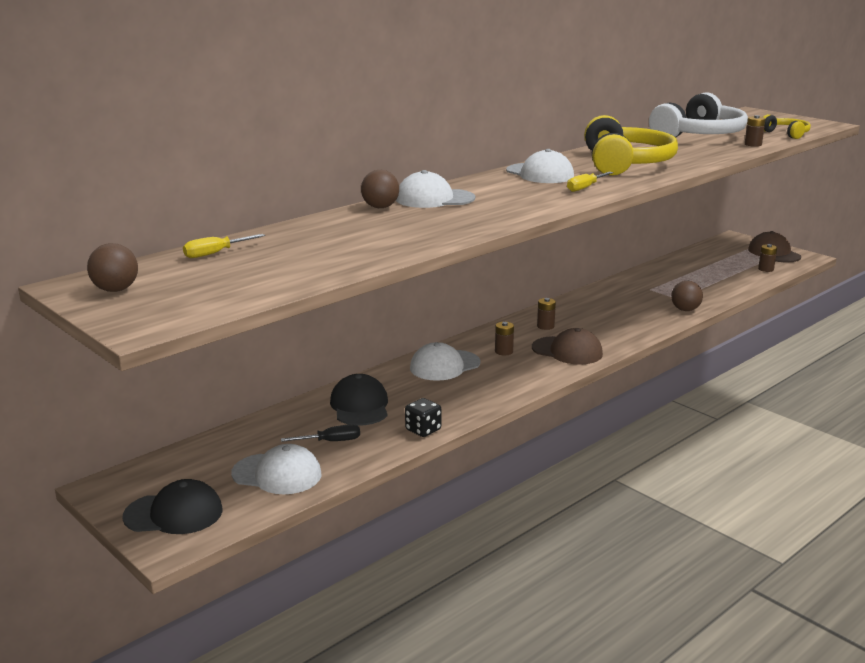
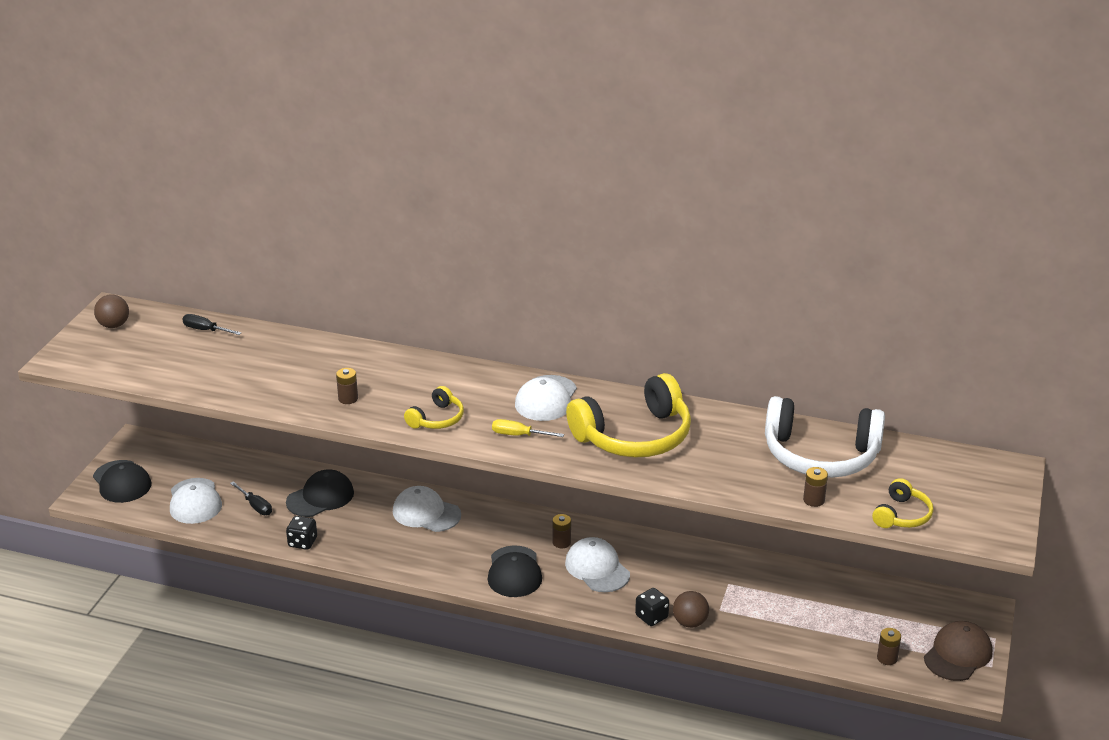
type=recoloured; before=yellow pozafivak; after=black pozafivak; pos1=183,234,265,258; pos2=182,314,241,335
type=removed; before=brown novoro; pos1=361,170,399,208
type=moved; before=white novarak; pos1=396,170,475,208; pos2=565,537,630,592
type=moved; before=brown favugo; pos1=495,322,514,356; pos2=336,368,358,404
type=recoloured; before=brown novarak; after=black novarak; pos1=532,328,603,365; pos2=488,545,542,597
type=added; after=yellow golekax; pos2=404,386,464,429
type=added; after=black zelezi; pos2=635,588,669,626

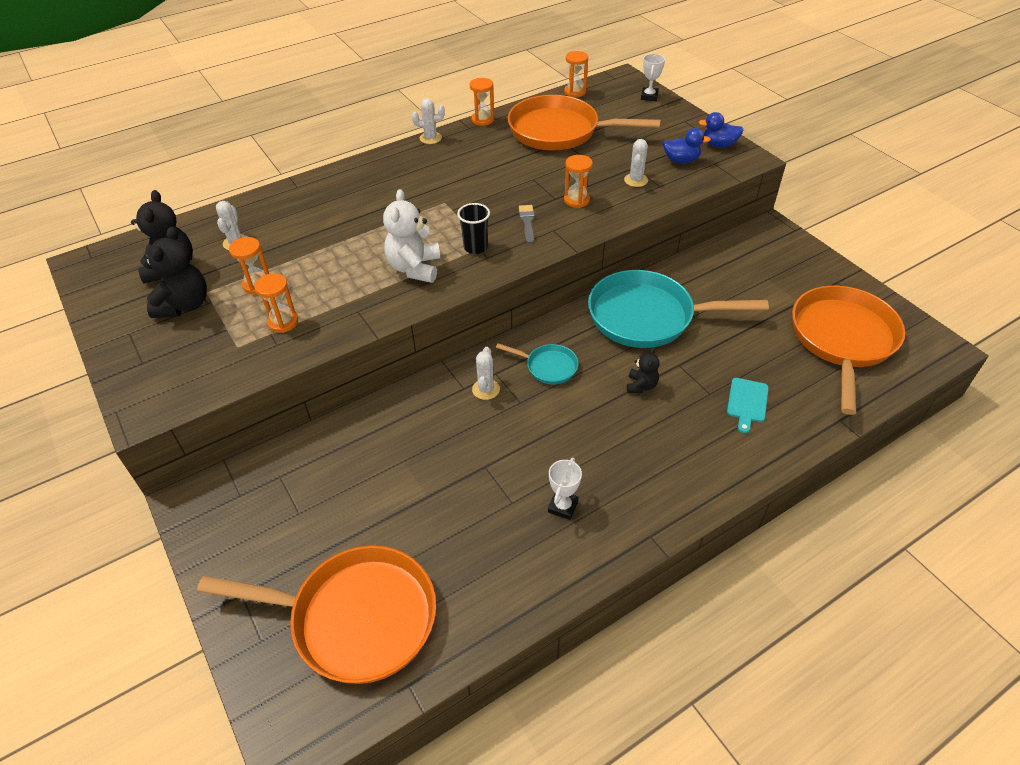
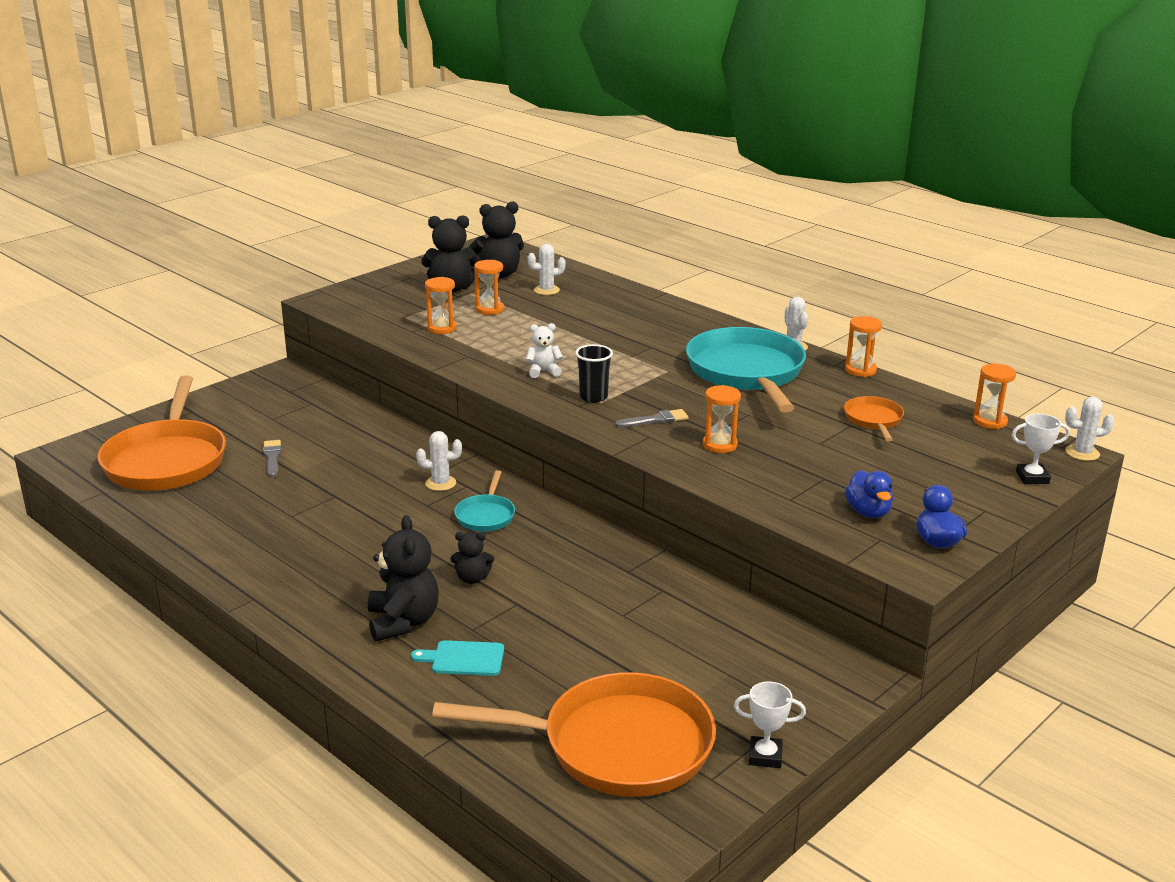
type=resized; before=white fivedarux; pos1=383,189,440,283; pos2=526,323,563,378; scale=0.56
type=resized; before=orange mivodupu; pos1=508,95,661,150; pos2=844,396,904,442; scale=0.46
type=moved; before=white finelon; pos1=548,458,582,520; pos2=734,681,806,768
type=moved; before=turquoise mivodupu; pos1=588,270,769,348; pos2=686,327,806,413
type=moved; before=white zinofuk; pos1=624,139,648,187; pos2=1065,396,1114,461
type=added; after=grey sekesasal; pos2=263,440,282,477
type=added; after=black fivedarux; pos2=368,515,439,642

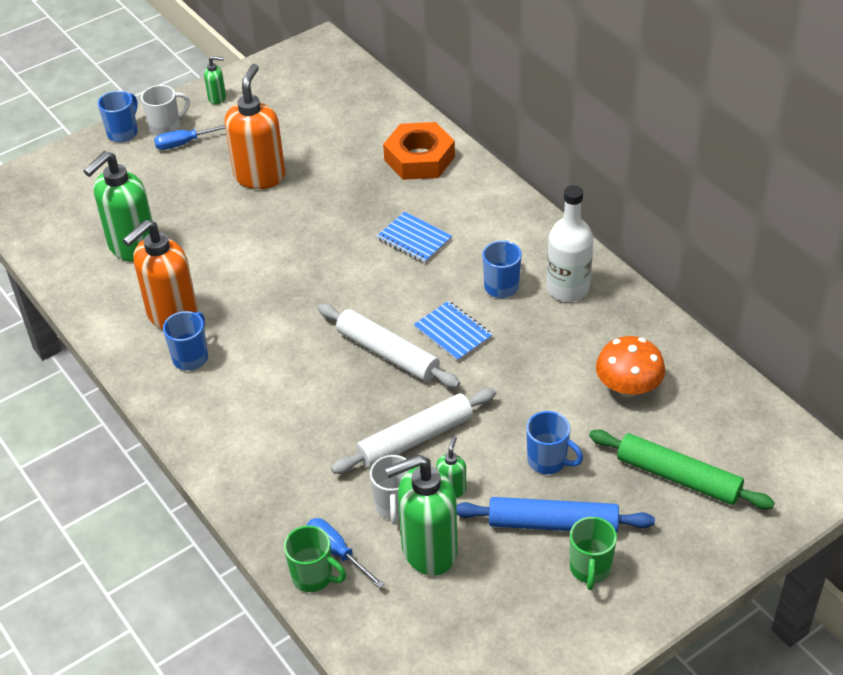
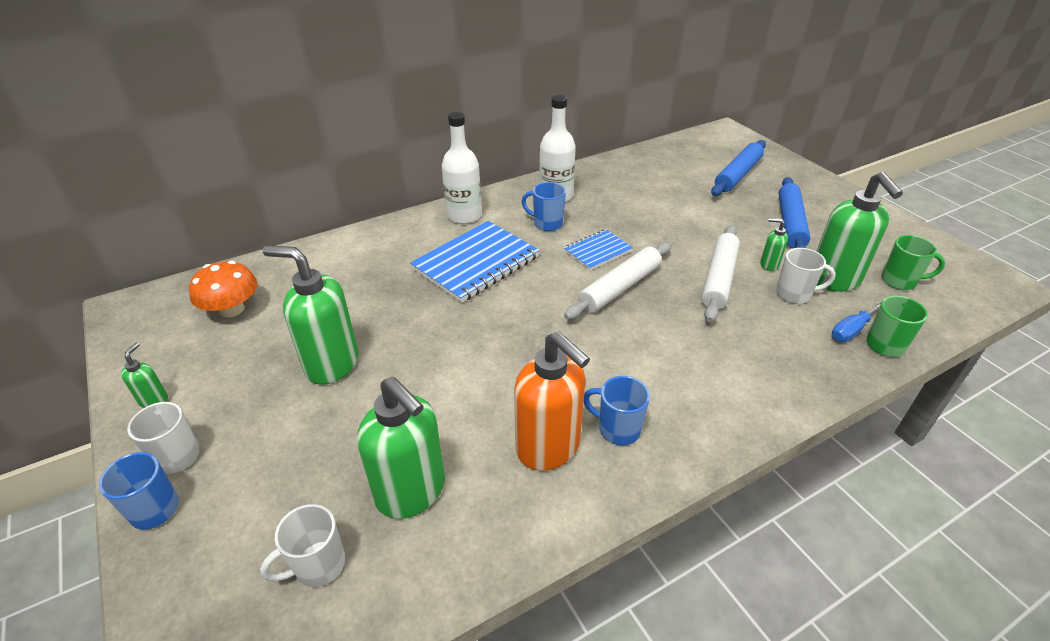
type=removed; before=blue pozafivak; pos1=154,125,225,150
type=recoloured; before=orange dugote; after=green dugote; pos1=224,64,285,189; pos2=263,245,358,385
type=turned; before=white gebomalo; pos1=331,388,496,474; pos2=702,225,740,322; turn=45
type=resized; before=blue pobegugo; pos1=377,212,452,263; pos2=410,221,540,303; scale=1.83
type=removed; before=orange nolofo; pos1=383,122,455,180
type=removed; before=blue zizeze; pos1=526,411,583,474
type=moved; before=green zizeze; pos1=570,517,617,590; pos2=882,235,945,290
type=recoloured; before=green gebomalo; after=blue gebomalo; pos1=589,430,775,509; pos2=711,140,766,196
type=moved; before=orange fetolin; pos1=596,336,665,397; pos2=189,261,257,317
type=added; after=white zizeze; pos2=260,504,345,587
type=added; after=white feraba; pos2=442,112,482,224

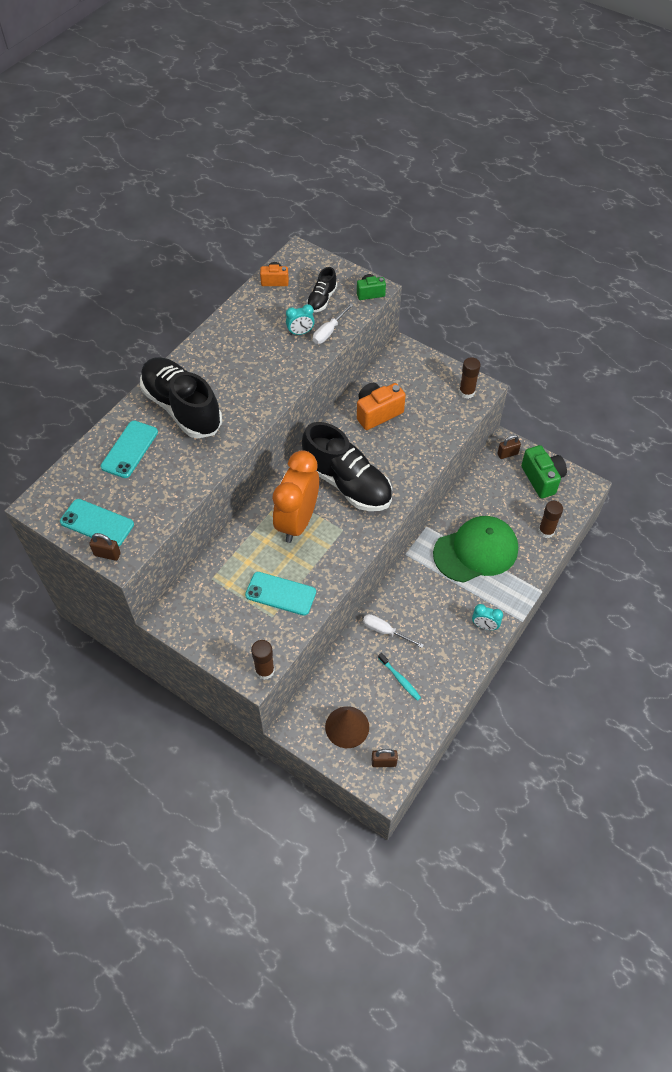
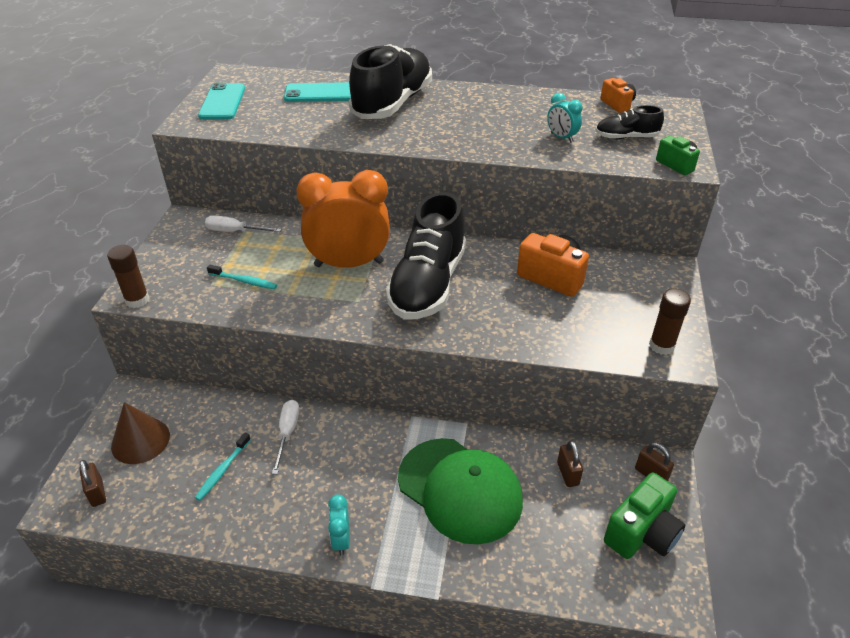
type=moved; before=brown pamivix; pos1=89,533,121,561; pos2=557,440,583,487
type=replaced; before=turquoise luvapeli; after=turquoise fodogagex; pos1=245,572,316,616; pos2=207,264,277,289
type=moved; before=white pozafivak; pos1=313,303,354,344; pos2=205,215,282,232
type=removed; before=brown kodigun; pos1=538,501,563,538

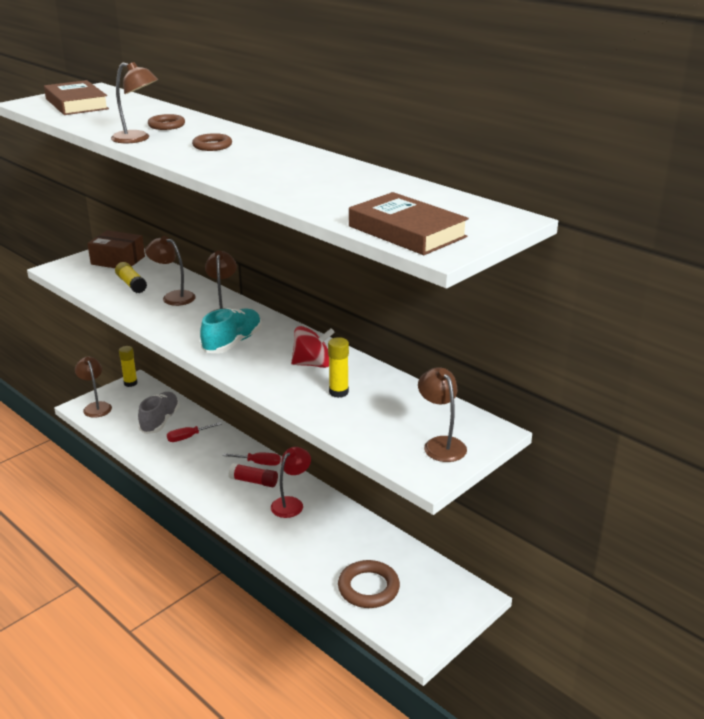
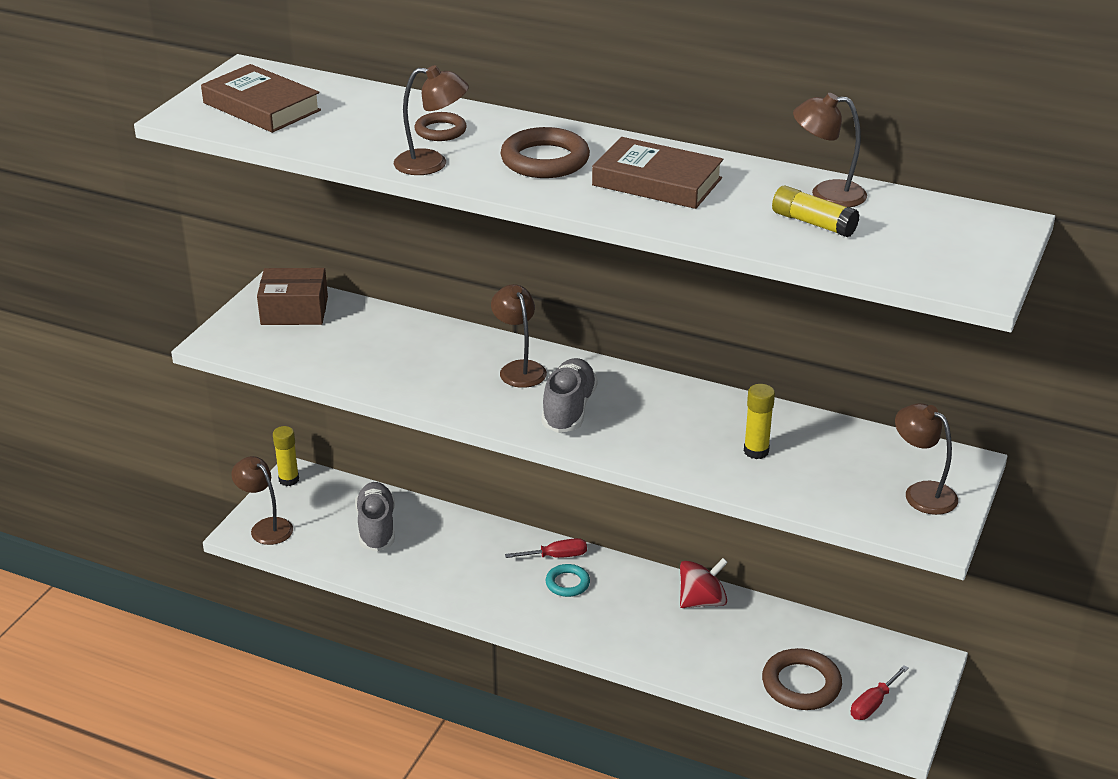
type=moved; before=yellow kodigun; pos1=115,262,147,293; pos2=772,185,859,237
type=moved; before=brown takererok; pos1=145,236,196,306; pos2=793,93,867,207
type=moved; before=red pozafivak; pos1=167,422,222,442; pos2=851,665,909,720
type=resized; before=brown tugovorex; pos1=192,133,232,151; pos2=500,127,590,178; scale=1.66
type=recoloured; before=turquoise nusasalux; after=grey nusasalux; pos1=200,308,262,353; pos2=541,358,598,433
type=replaced; before=red kodigun; after=turquoise tugovorex; pos1=229,463,278,487; pos2=546,564,590,597
type=removed; before=red takererok; pos1=271,447,311,518
type=moved; before=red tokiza; pos1=291,326,335,368; pos2=680,558,728,608
type=moved; before=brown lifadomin; pos1=349,192,469,255; pos2=592,137,723,209

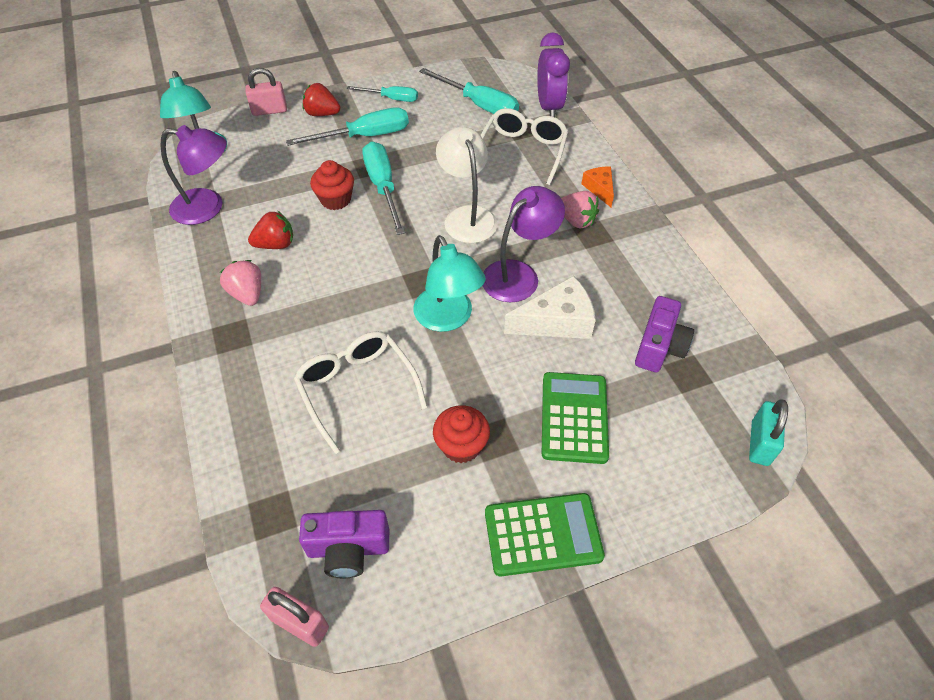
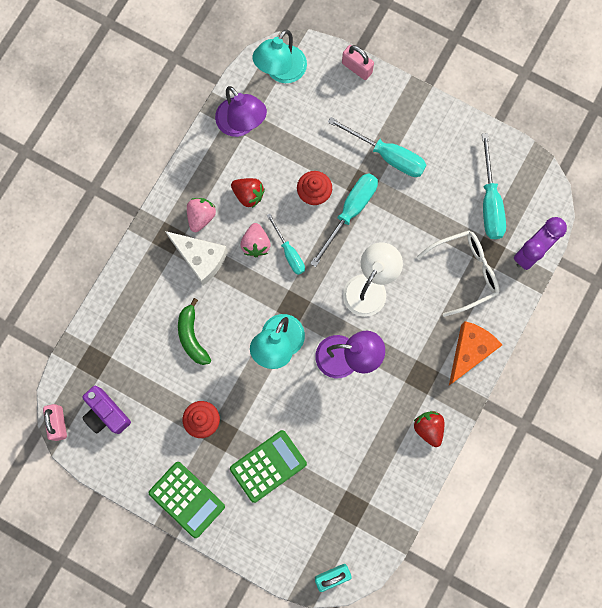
type=replaced; before=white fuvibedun; after=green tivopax; pos1=294,331,427,454; pos2=178,298,211,365
type=moved; before=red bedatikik; pos1=302,83,340,116; pos2=414,411,445,447
type=moved; before=turquoise pozafivak; pos1=346,86,418,102; pos2=267,214,305,275
type=moved; before=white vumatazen; pos1=504,276,596,339; pos2=165,231,228,285
type=moved; before=pink bedatikik; pos1=561,191,599,228; pos2=241,223,271,257
type=resized; before=orange vumatazen; pos1=581,167,614,207; pos2=449,321,502,385; scale=1.7
type=removed; before=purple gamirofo; pos1=635,296,694,372

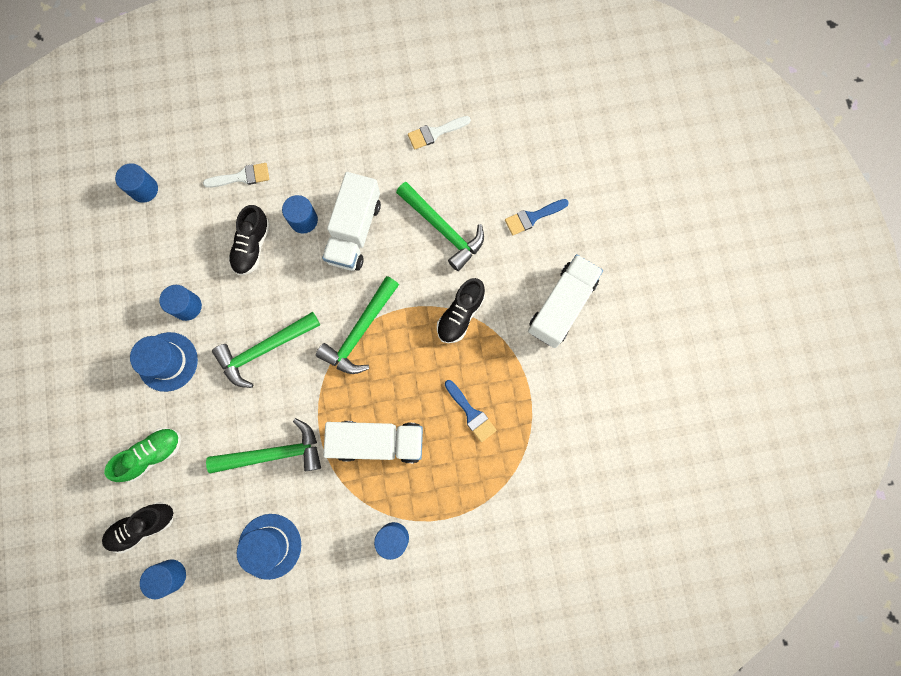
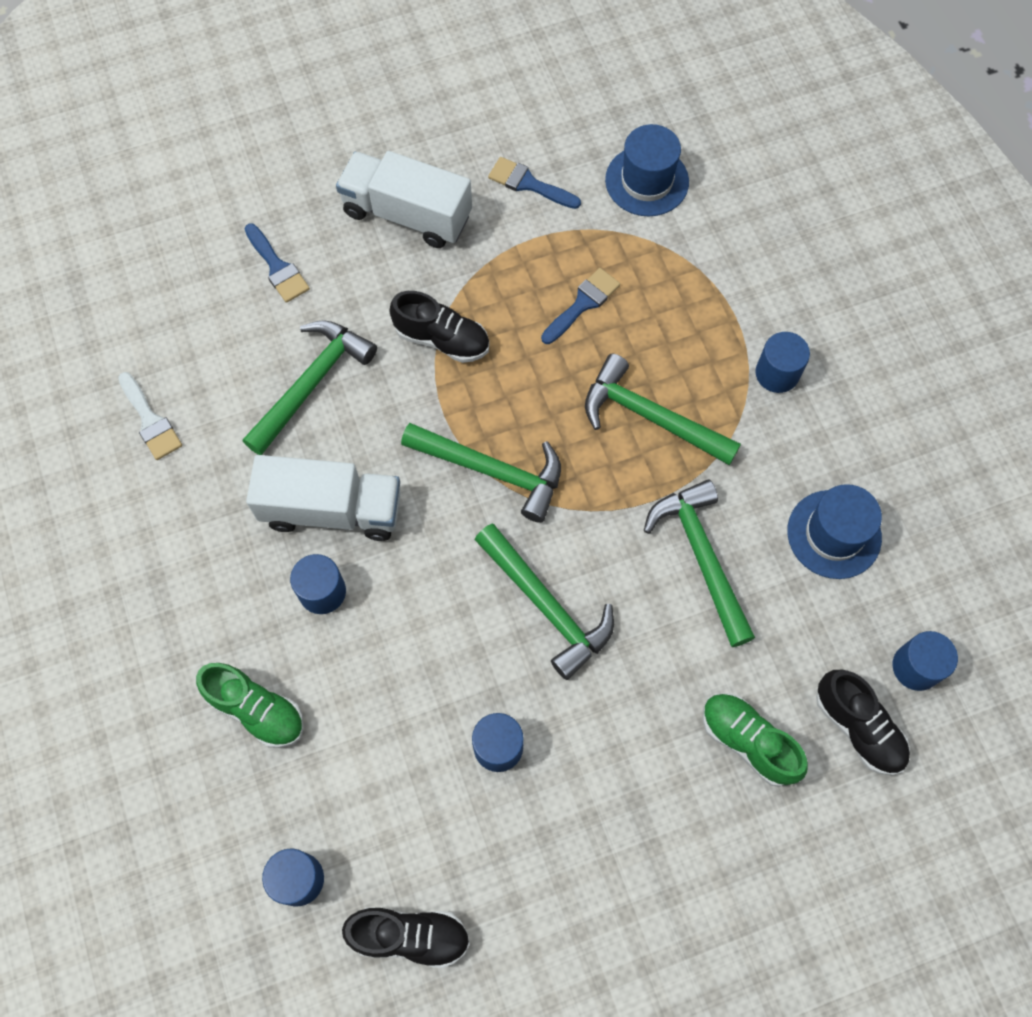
type=moved; before=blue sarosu; pos1=130,332,198,392; pos2=605,124,689,216
type=replaced; before=white sekesasal; after=green nusasalux; pos1=203,163,269,188; pos2=196,663,304,748
type=moved; before=black nusasalux; pos1=228,205,270,275; pos2=342,907,470,968
type=replaced; before=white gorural; after=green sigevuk; pos1=323,421,423,463; pos2=585,354,741,465
type=added; after=blue sekesasal; pos2=488,157,581,209

